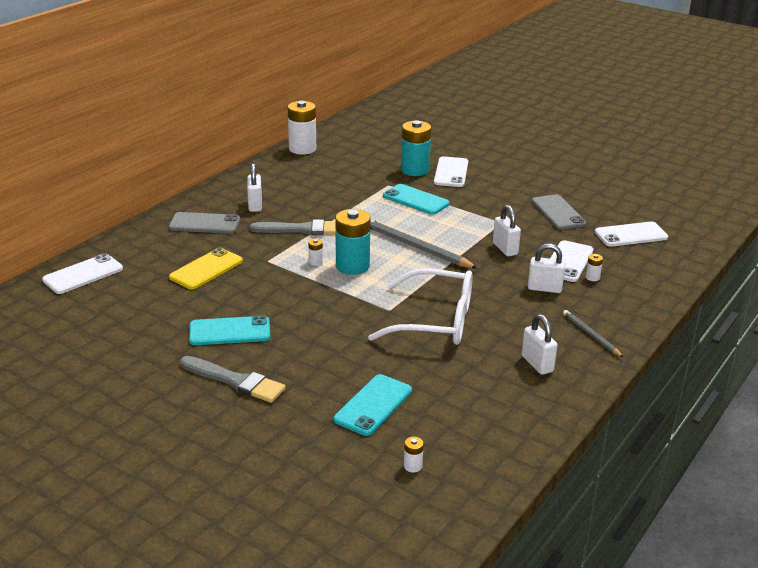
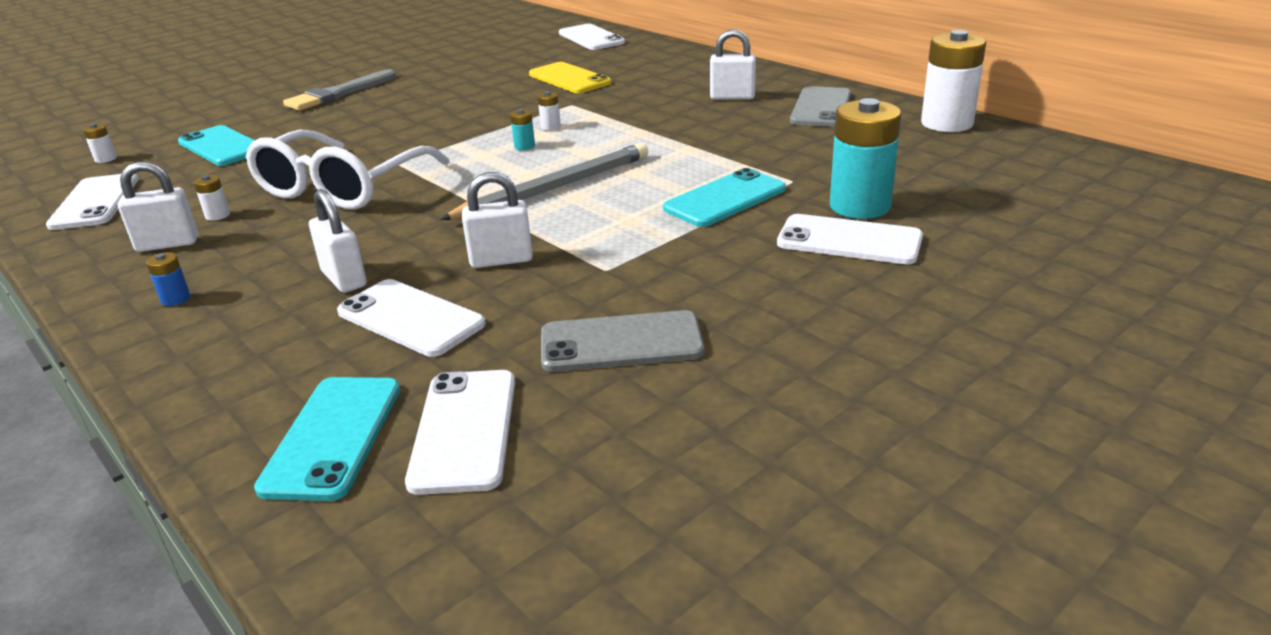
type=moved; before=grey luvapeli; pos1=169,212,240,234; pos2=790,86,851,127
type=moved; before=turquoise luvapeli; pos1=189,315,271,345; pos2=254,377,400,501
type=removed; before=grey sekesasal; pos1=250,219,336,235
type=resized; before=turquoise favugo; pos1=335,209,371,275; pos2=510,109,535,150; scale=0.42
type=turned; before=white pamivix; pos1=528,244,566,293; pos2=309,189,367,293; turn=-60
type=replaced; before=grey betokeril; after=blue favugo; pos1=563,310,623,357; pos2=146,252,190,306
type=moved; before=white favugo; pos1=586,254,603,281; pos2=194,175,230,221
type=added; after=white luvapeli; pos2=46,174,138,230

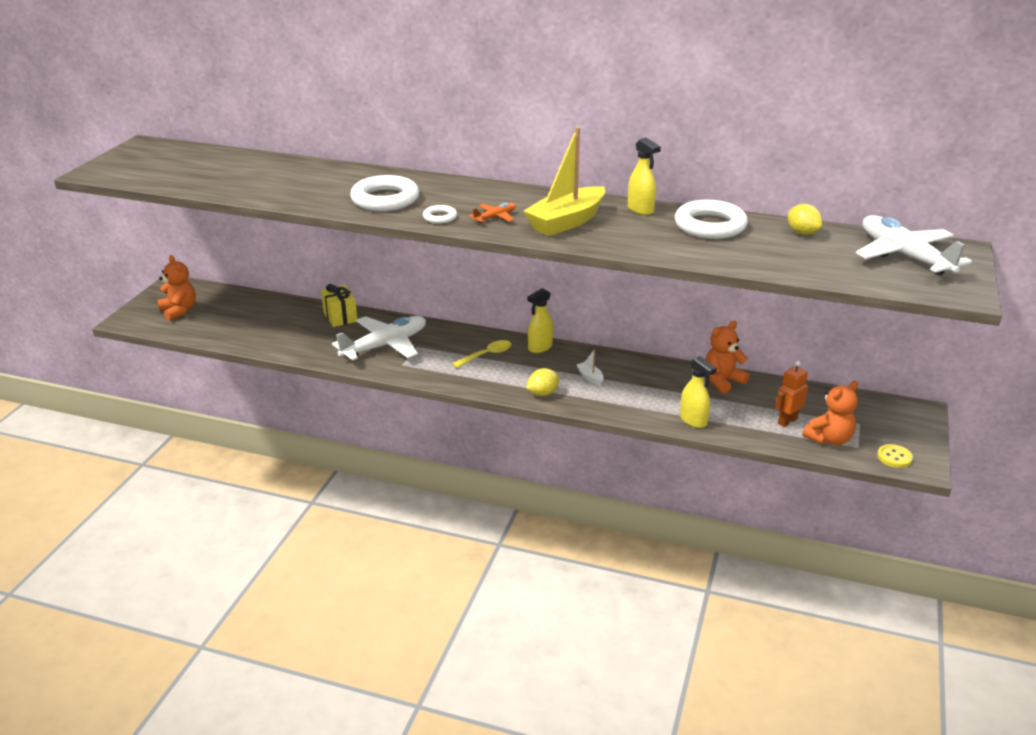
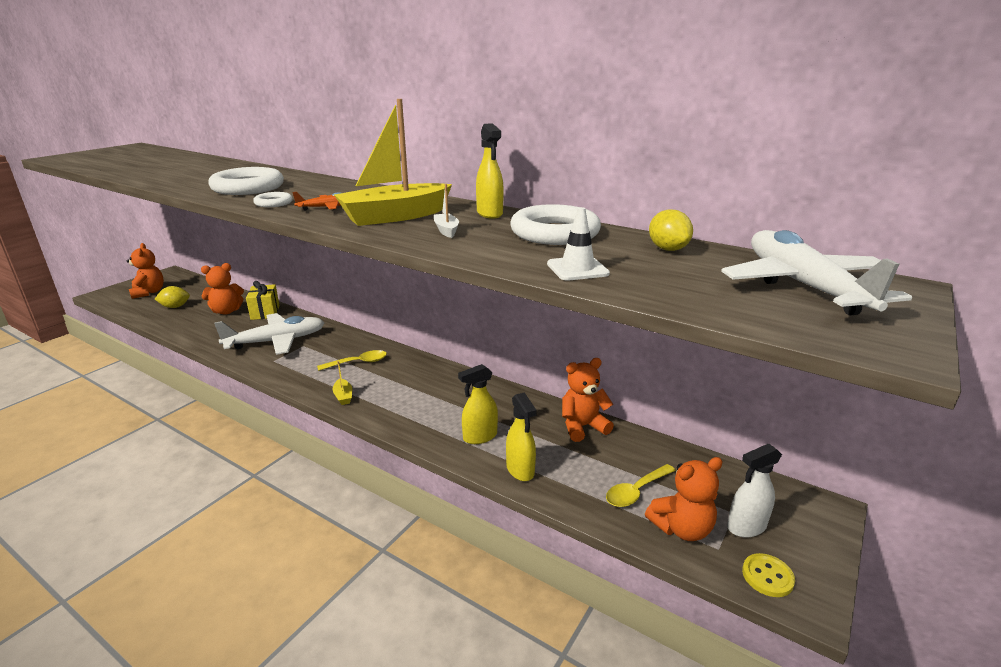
type=moved; before=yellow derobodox; pos1=526,368,560,396; pos2=155,286,190,308
type=moved; before=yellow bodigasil; pos1=527,288,553,353; pos2=458,364,498,444
type=moved; before=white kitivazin; pos1=577,349,604,385; pos2=434,184,459,238
type=replaced; before=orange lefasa; after=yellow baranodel; pos1=775,361,808,427; pos2=606,464,676,507
type=added; after=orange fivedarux; pos2=201,263,244,315
type=added; after=yellow kitivazin; pos2=333,361,352,405
type=added; after=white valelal; pos2=547,207,610,281
type=added; after=white bodigasil; pos2=727,444,782,538

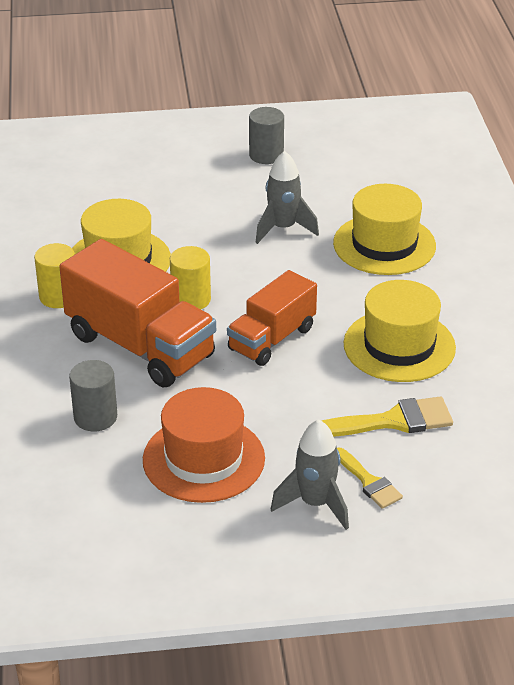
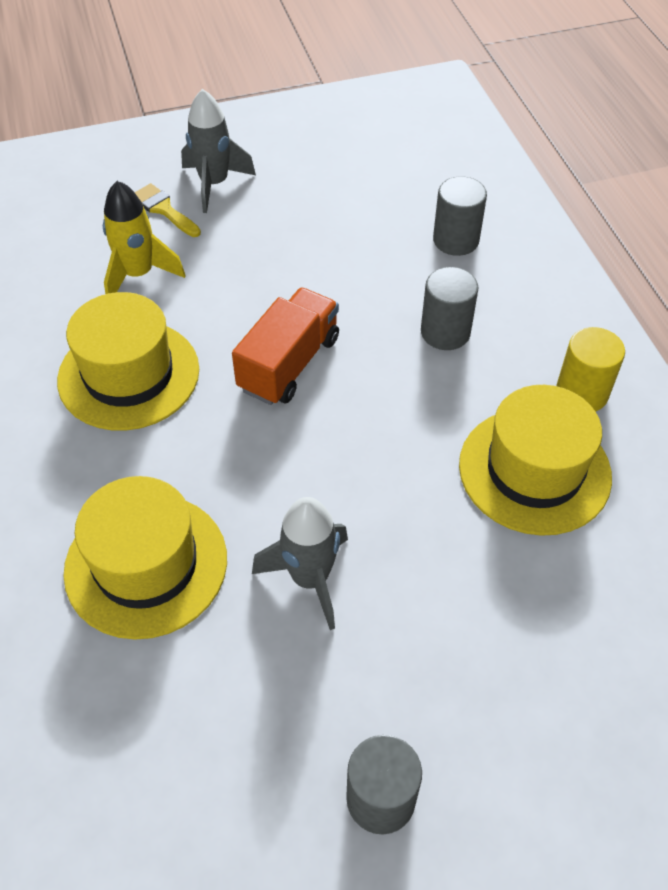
type=replaced; before=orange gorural; after=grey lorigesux; pos1=59,239,216,387; pos2=421,267,479,350
type=removed; before=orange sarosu; pos1=143,387,265,503
type=removed; before=yellow lorigesux; pos1=170,246,211,309
type=replaced; before=yellow sekesasal; after=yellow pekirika; pos1=322,397,453,437; pos2=103,180,186,294

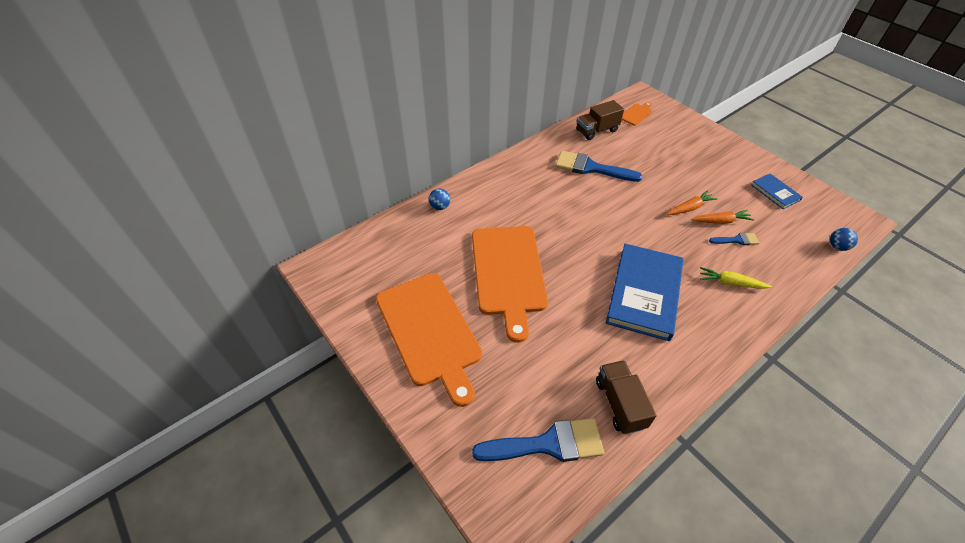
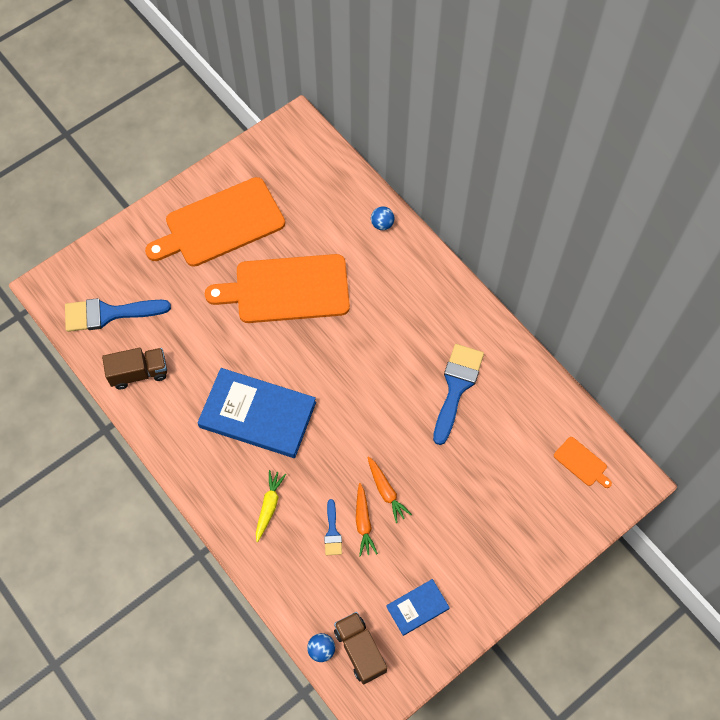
type=turned; before=blue sekesasal; pos1=472,418,604,462; pos2=65,298,171,332; turn=90
type=moved; before=brown gorural; pos1=576,100,624,140; pos2=334,612,387,684

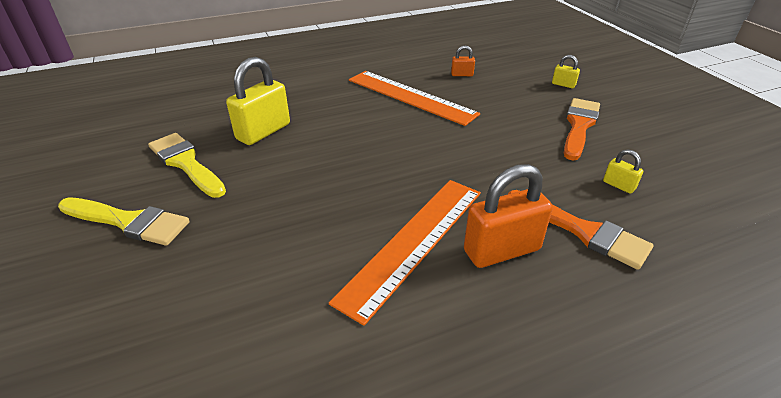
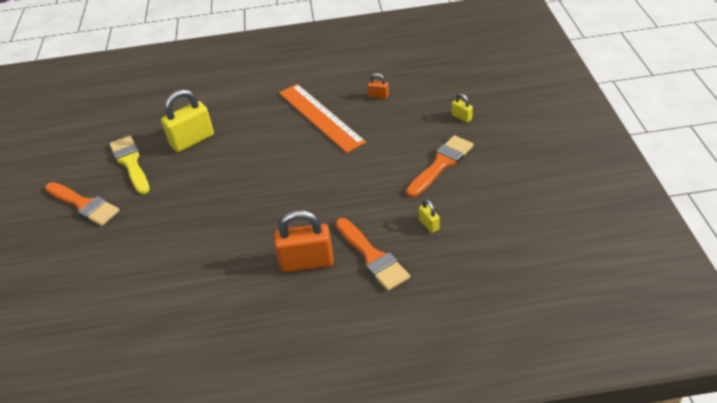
type=recoloured; before=yellow sekesasal; after=orange sekesasal; pos1=58,197,190,246; pos2=45,182,120,226
type=removed; before=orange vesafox; pos1=329,180,481,326

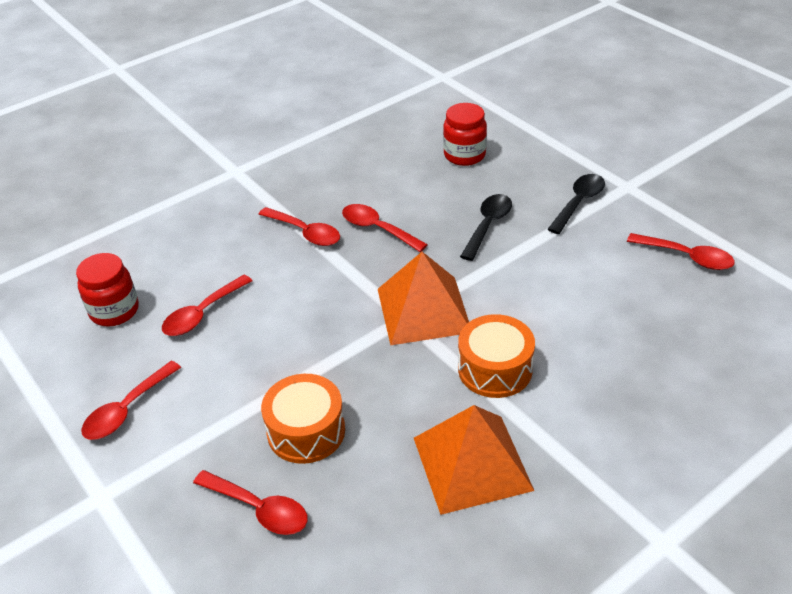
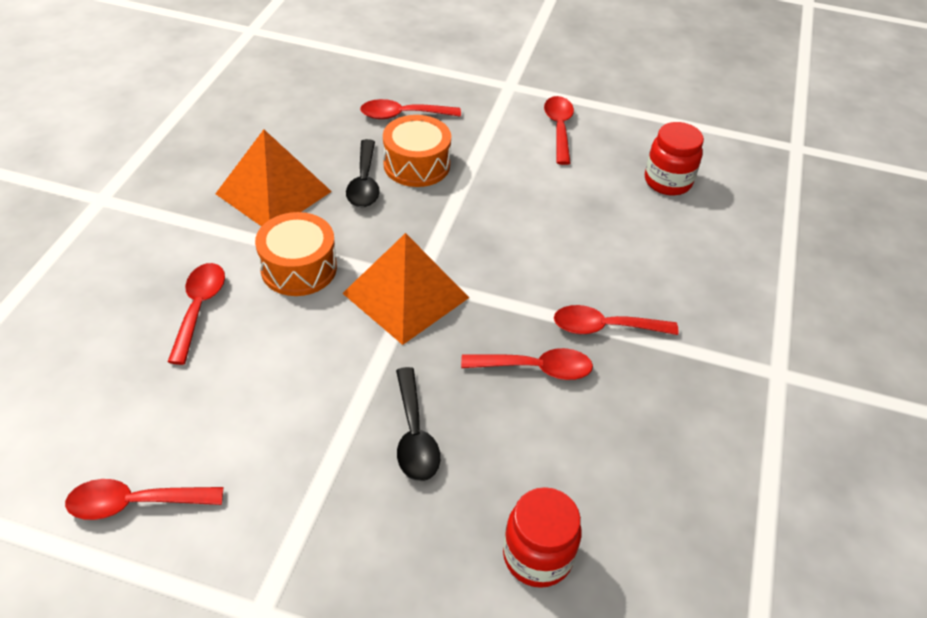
type=moved; before=red baranodel; pos1=162,275,253,336; pos2=168,263,225,365
type=moved; before=black baranodel; pos1=548,174,605,234; pos2=346,139,380,208

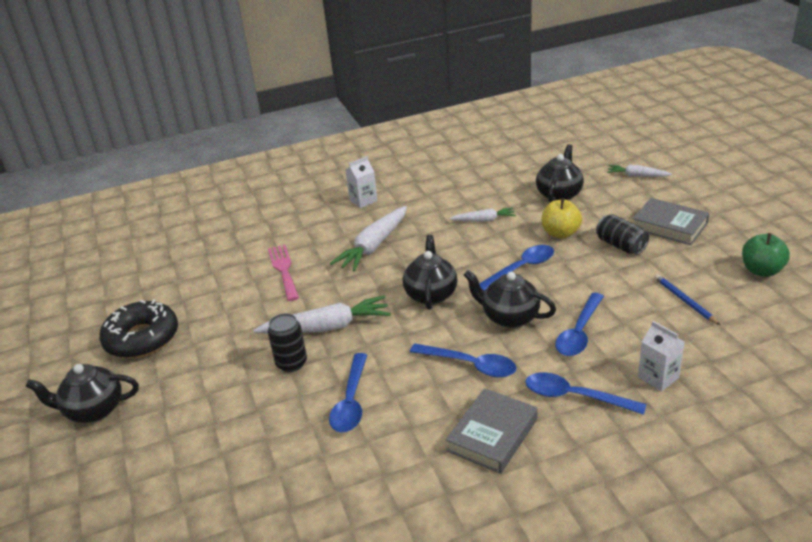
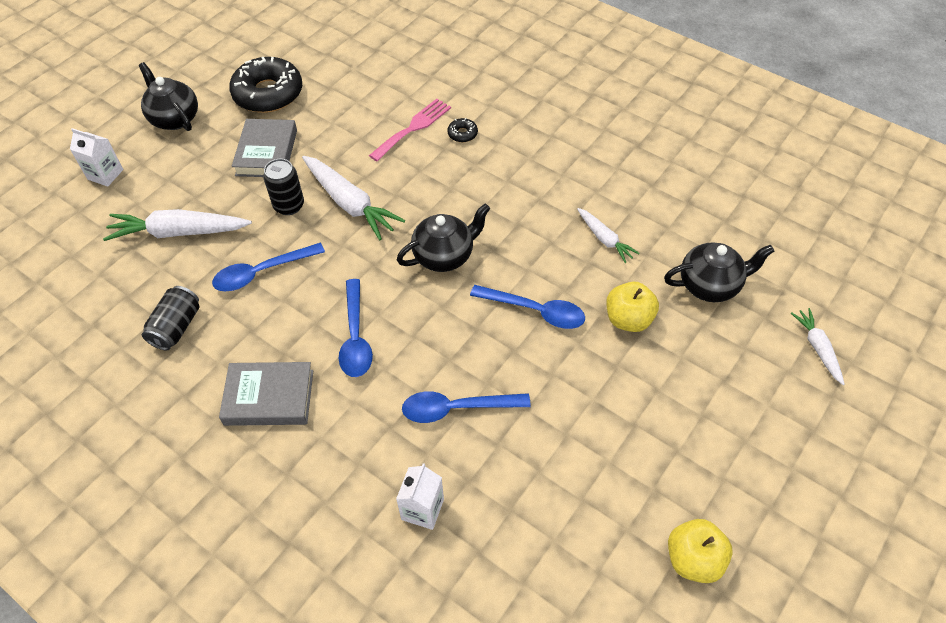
type=moved; before=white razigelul; pos1=330,206,407,271; pos2=103,209,252,241
type=moved; before=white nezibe; pos1=346,156,378,208; pos2=70,128,123,187
type=removed; before=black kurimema; pos1=464,270,556,328
type=removed; before=blue baranodel; pos1=525,372,646,415
type=moved; before=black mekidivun; pos1=596,214,649,255; pos2=142,286,199,350
type=moved; before=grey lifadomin; pos1=633,198,709,245; pos2=232,119,297,177
type=removed; before=blue betokeril; pos1=654,274,720,325
type=recoloured; before=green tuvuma; after=yellow tuvuma; pos1=742,233,790,277; pos2=668,519,733,583
type=added; after=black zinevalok; pos2=447,118,478,142

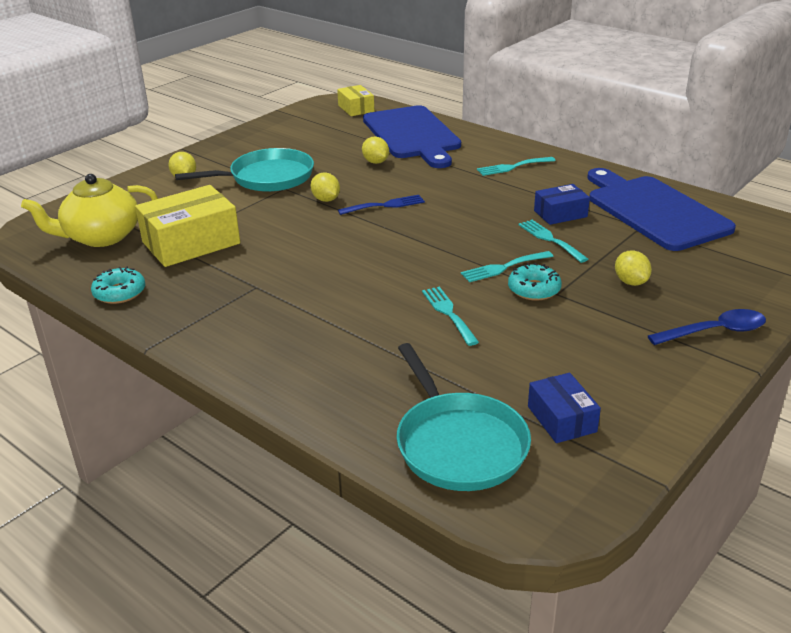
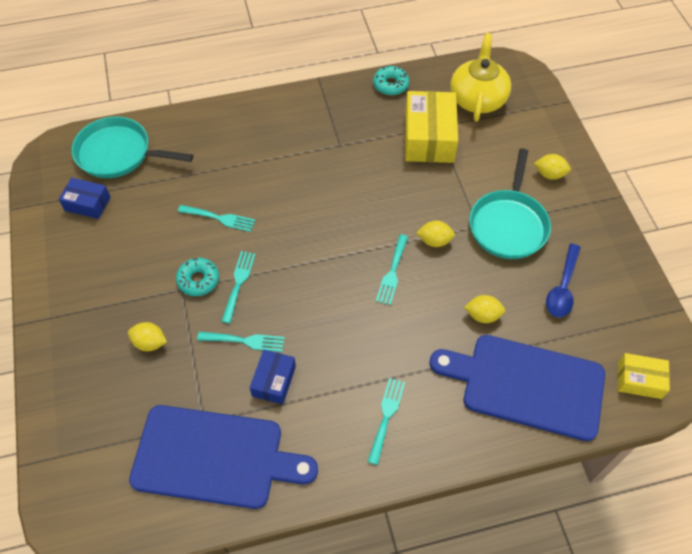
type=recoloured; before=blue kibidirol; after=turquoise kibidirol; pos1=338,195,425,215; pos2=376,234,408,305
type=moved; before=blue baranodel; pos1=648,309,766,345; pos2=546,244,581,317

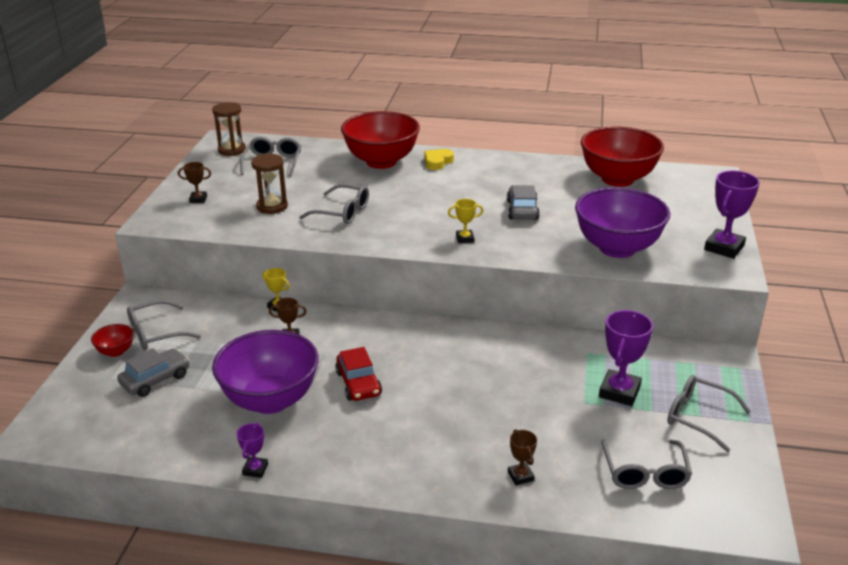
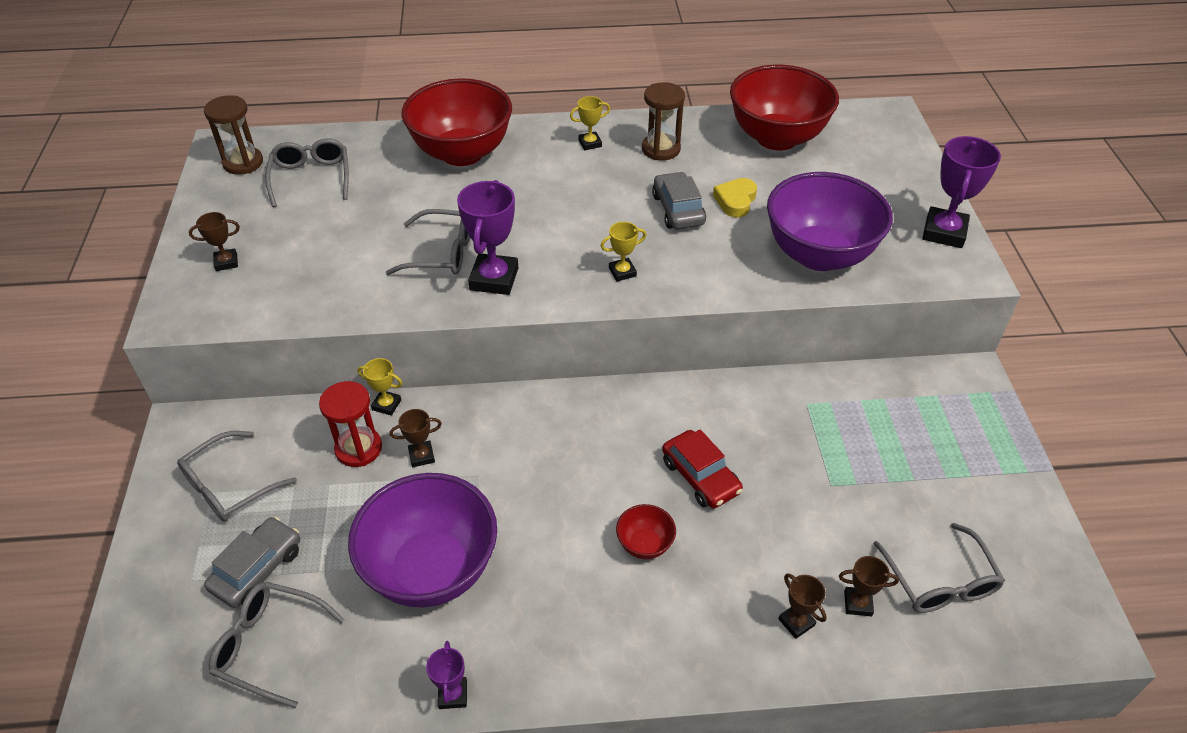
type=moved; before=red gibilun; pos1=91,324,134,357; pos2=616,504,676,559
type=moved; before=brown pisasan; pos1=251,154,288,214; pos2=642,82,685,160
type=moved; before=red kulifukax; pos1=335,347,382,401; pos2=662,429,743,508
type=moved; before=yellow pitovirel; pos1=425,149,454,170; pos2=713,178,757,218
type=moved; before=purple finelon; pos1=599,310,653,406; pos2=457,180,518,295
type=moved; before=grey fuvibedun; pos1=667,375,751,452; pos2=209,582,345,708
type=added; after=red pisasan; pos2=319,381,382,467
type=added; after=yellow finelon; pos2=570,96,610,150
type=added; after=brown finelon; pos2=839,556,899,617

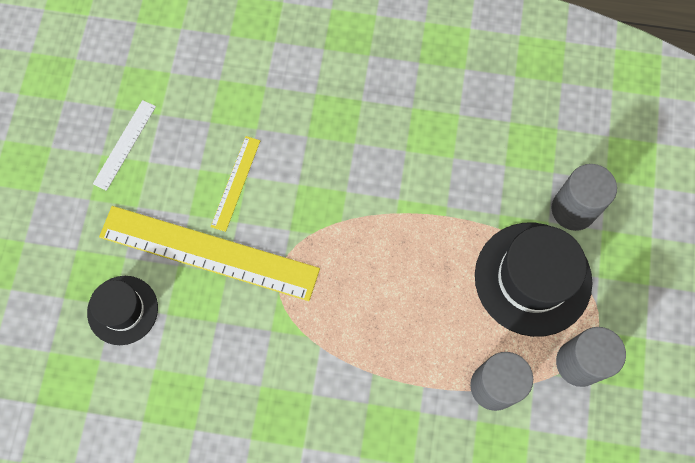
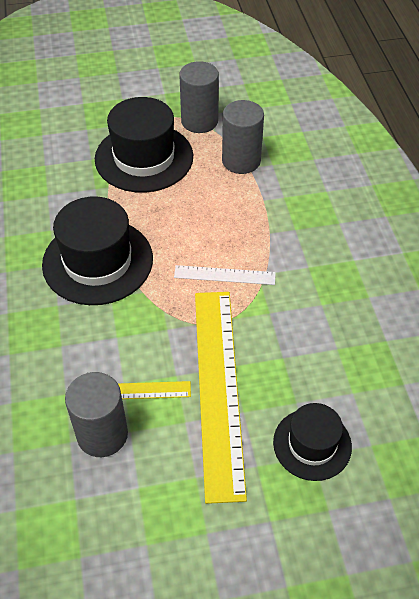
type=moved; before=white vesafox; pos1=93,100,156,191; pos2=174,265,276,285
type=moved; before=grey lorigesux; pos1=552,164,617,231; pos2=65,372,128,457
type=added; after=black sarosu; pos2=42,196,153,305

